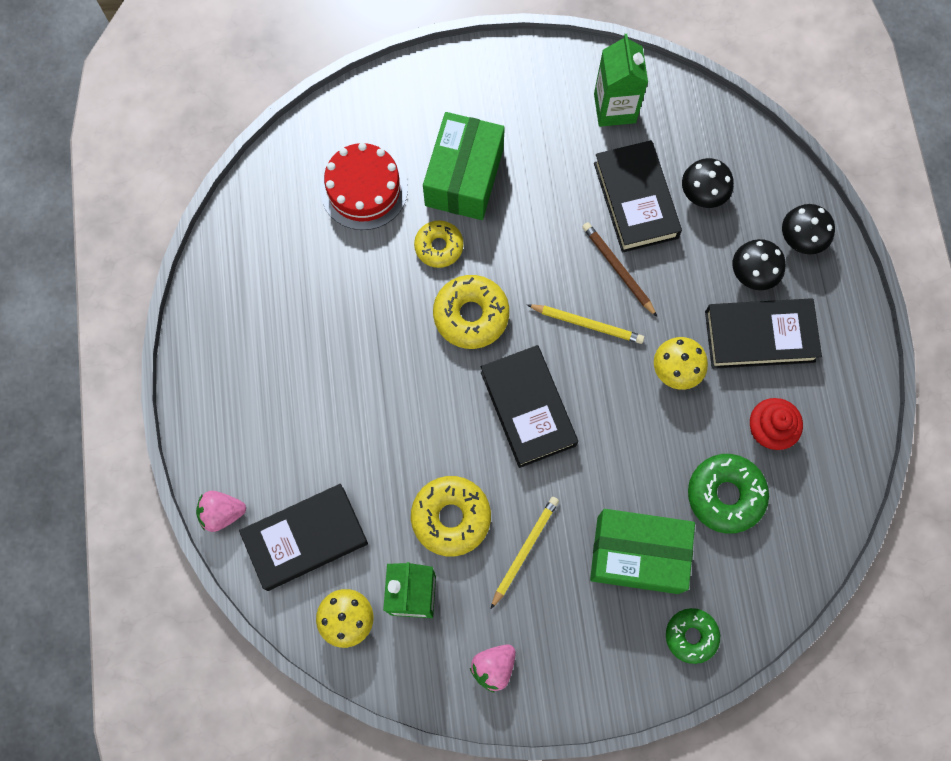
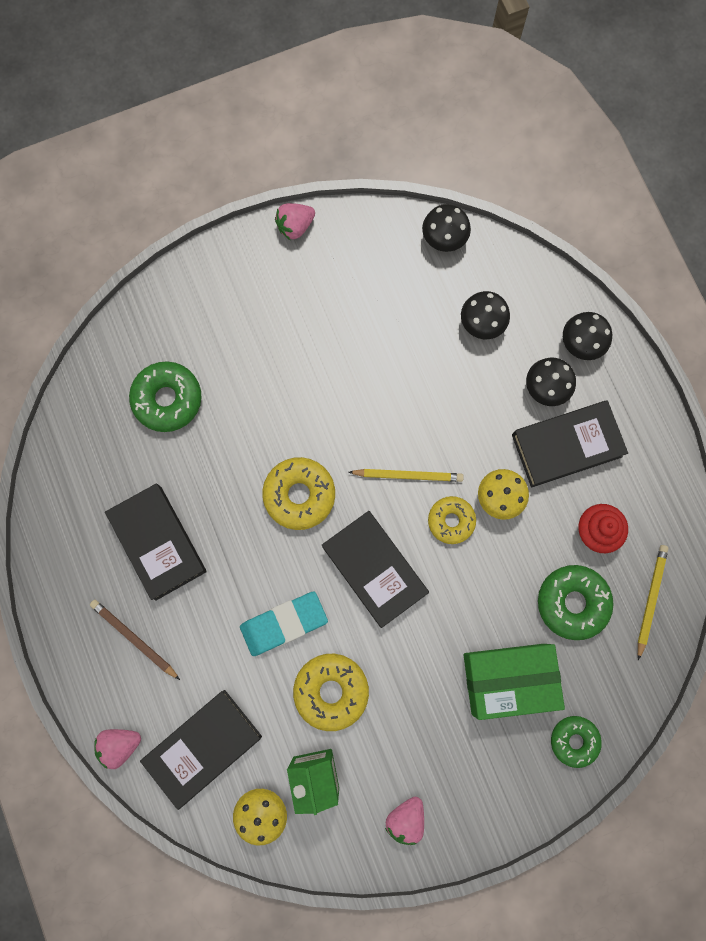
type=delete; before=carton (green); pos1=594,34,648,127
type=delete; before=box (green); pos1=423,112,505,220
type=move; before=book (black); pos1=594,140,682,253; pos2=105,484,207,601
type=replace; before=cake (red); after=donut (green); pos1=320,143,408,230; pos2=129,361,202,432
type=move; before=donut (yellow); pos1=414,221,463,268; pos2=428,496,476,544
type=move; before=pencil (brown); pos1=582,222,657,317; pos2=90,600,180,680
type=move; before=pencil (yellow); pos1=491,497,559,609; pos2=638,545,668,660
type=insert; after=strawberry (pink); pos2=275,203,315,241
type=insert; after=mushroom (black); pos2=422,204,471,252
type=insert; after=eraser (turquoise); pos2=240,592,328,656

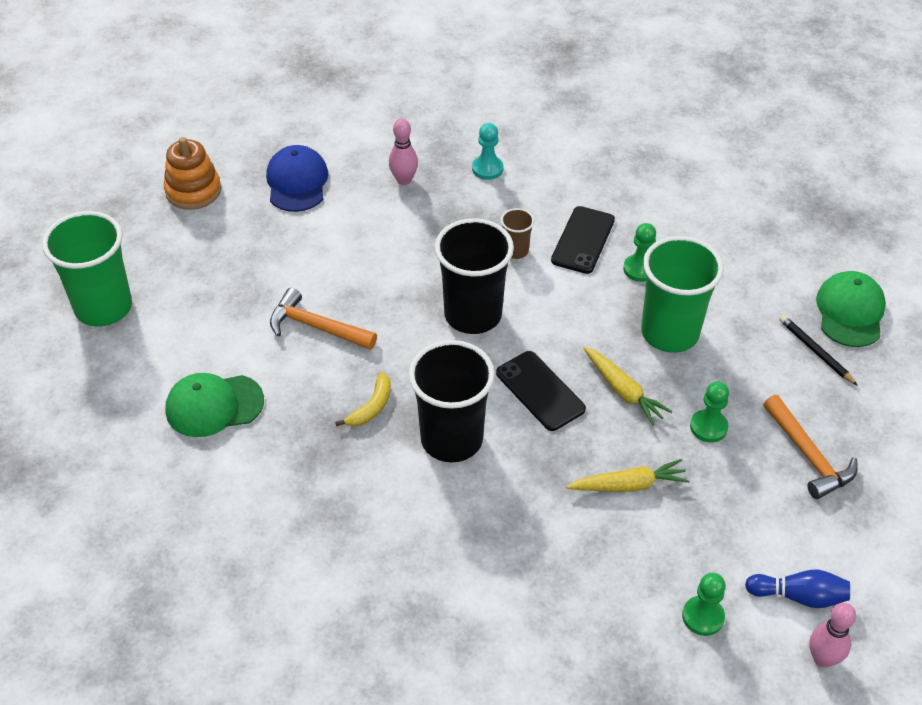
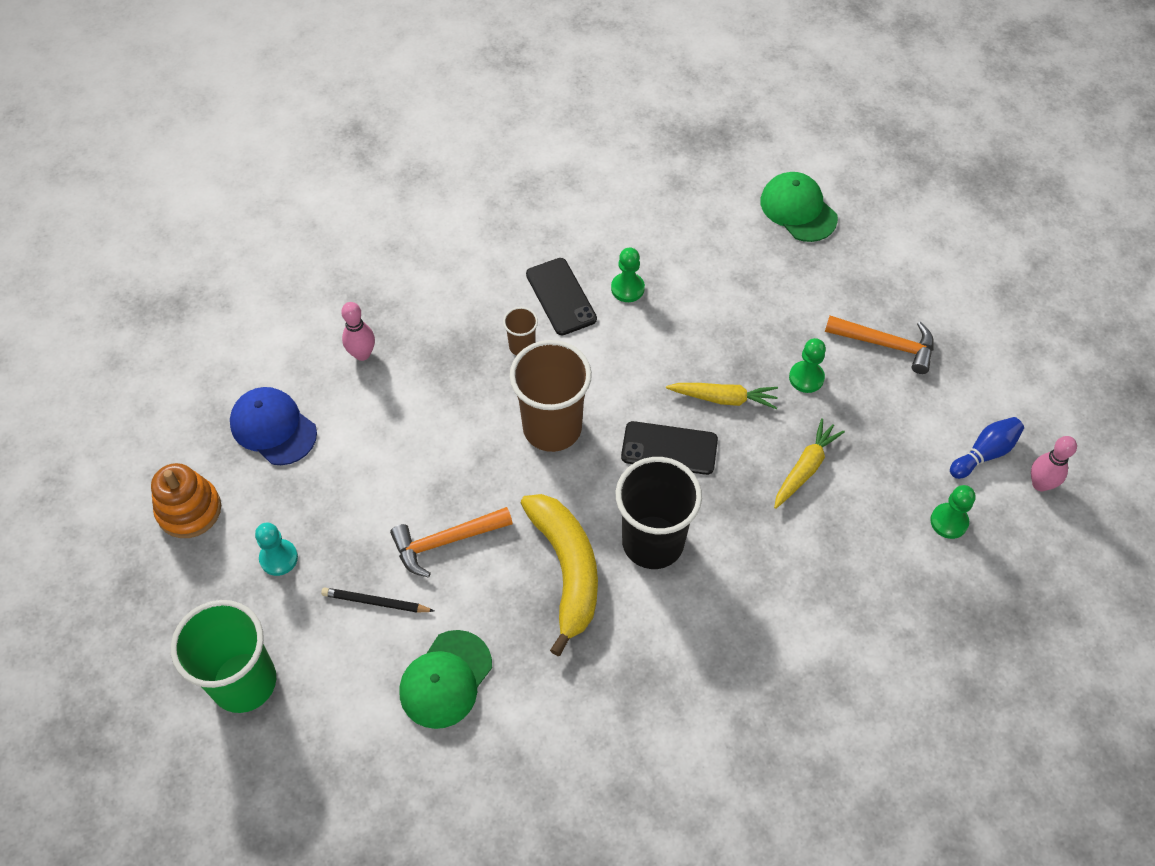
type=move; before=pawn (turquoise); pos1=472,123,504,180; pos2=255,522,298,576
type=recolor; before=cup (black); after=cup (brown); pos1=435,218,514,334; pos2=510,340,592,452
type=delete; before=cup (green); pos1=641,236,724,353
type=move; before=pencil (black); pos1=779,315,858,386; pos2=321,587,434,613
type=resize; before=banana (yellow); pos1=335,372,391,426; pos2=521,494,598,656; scale=2.13

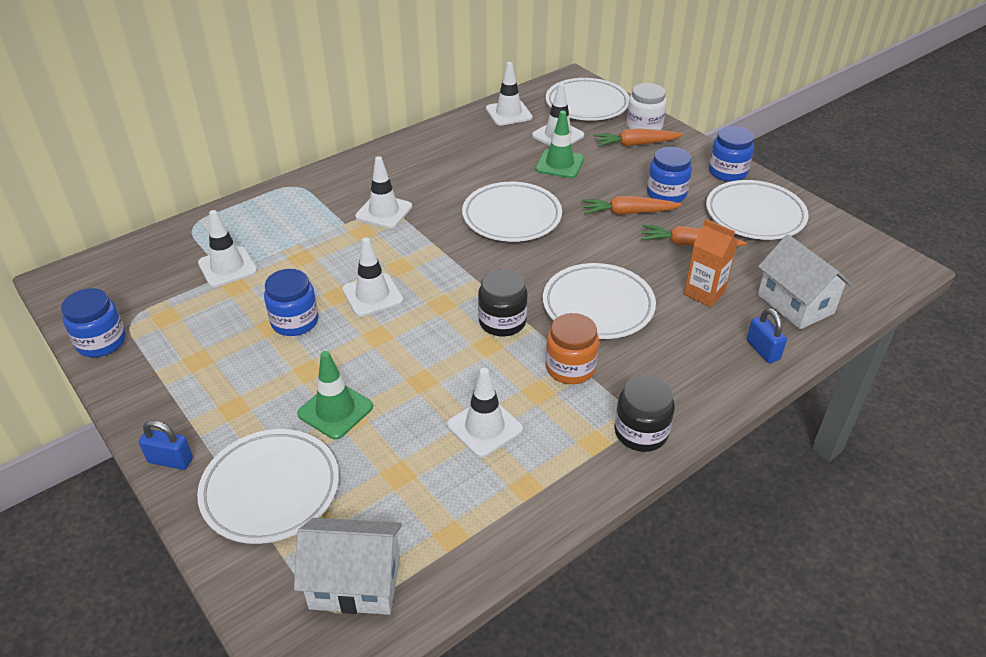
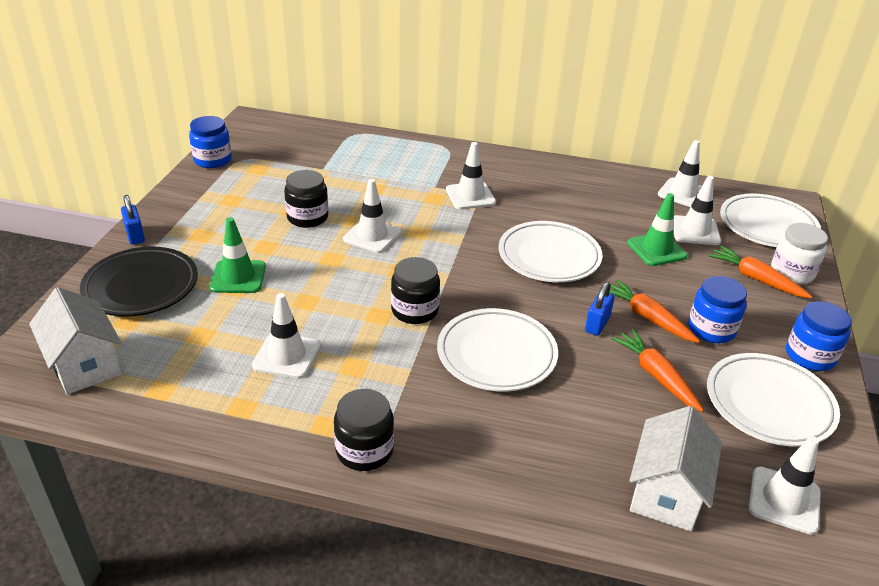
type=move; before=traffic cone (white); pos1=198,210,257,287; pos2=748,436,821,535
type=delete; before=carton (orange); pos1=684,219,737,307
type=recolor; before=jar (blue); after=jar (black); pos1=264,269,319,336; pos2=284,170,328,228
type=move; before=padlock (blue); pos1=747,308,787,363; pos2=585,282,615,336
type=delete; before=jar (orange); pos1=546,313,599,384
type=recolor; before=plate (white); after=plate (black); pos1=197,429,339,544; pos2=80,247,198,317

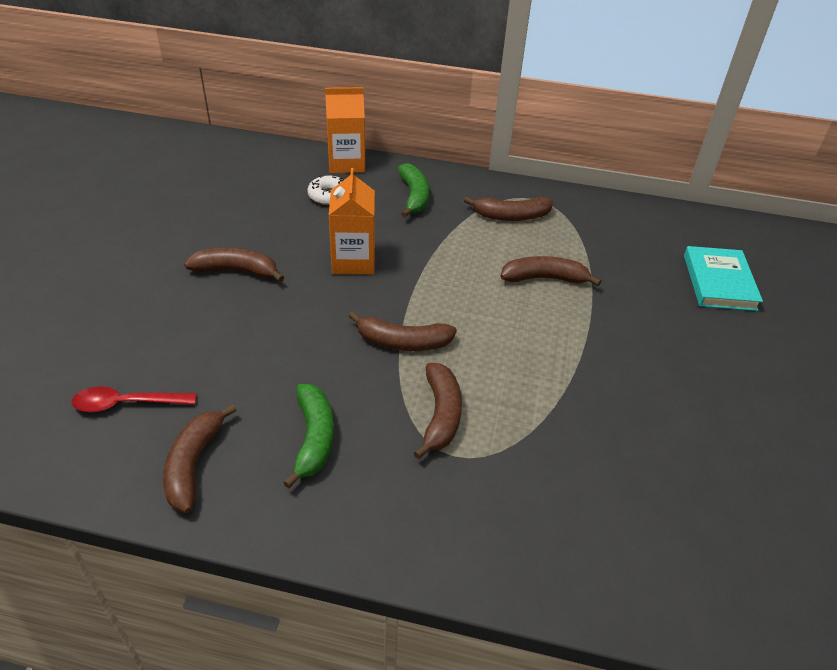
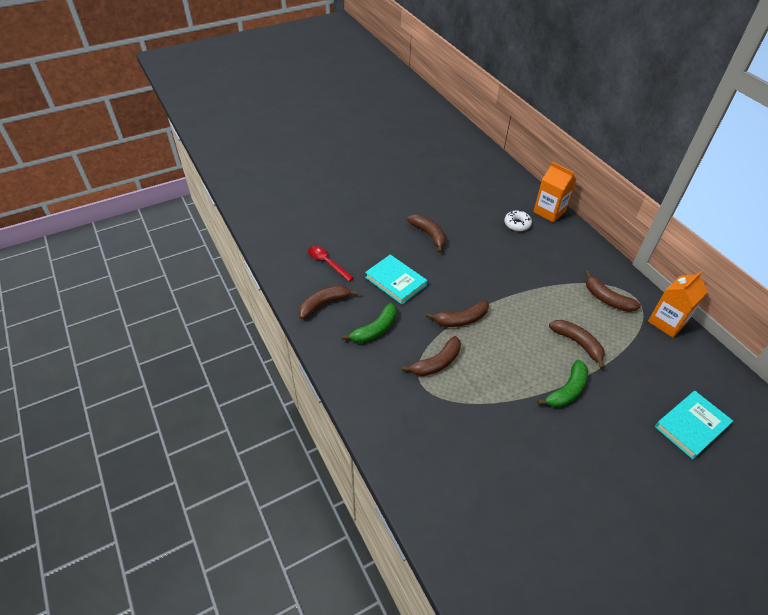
type=move; before=banana (green); pos1=398,163,429,218; pos2=537,360,588,407
type=move; before=carton (orange); pos1=329,168,375,274; pos2=648,271,708,338
type=rotate; before=banana (brown); pos1=349,311,457,351; pos2=426,300,489,327; turn=-75
type=insert; after=book (turquoise); pos2=365,255,427,305

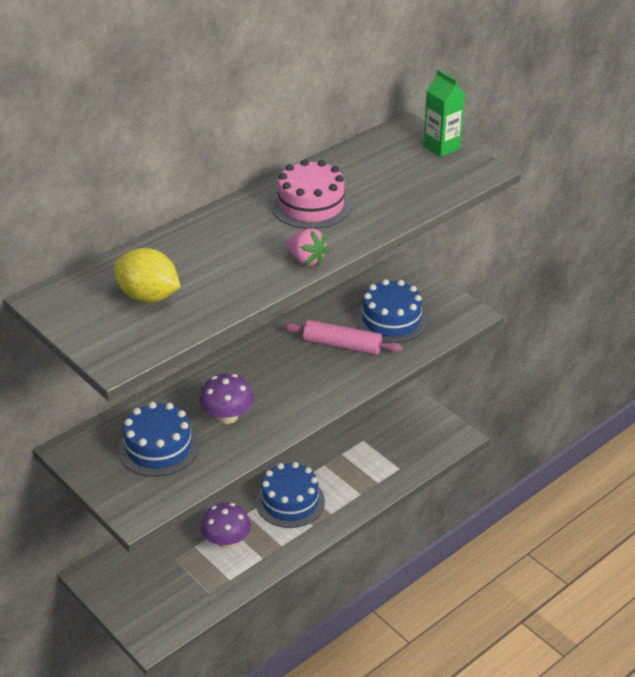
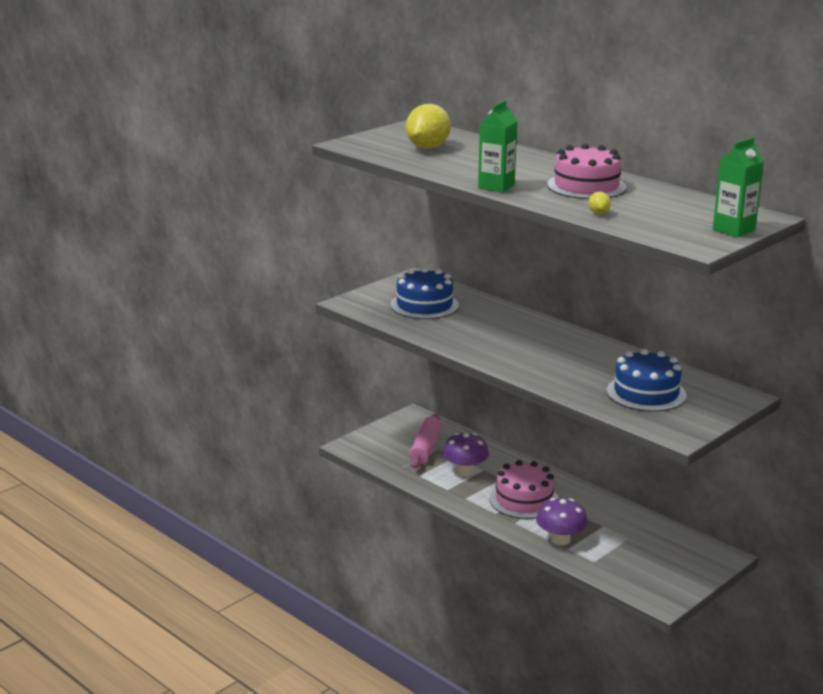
type=replace; before=strawberry (pink); after=carton (green); pos1=287,228,329,266; pos2=478,100,517,193
type=move; before=rolling pin (pink); pos1=283,320,403,355; pos2=409,413,441,468
type=move; before=mushroom (purple); pos1=199,374,254,424; pos2=536,498,588,545
type=recolor; before=cake (blue); after=cake (pink); pos1=256,462,325,528; pos2=489,460,559,519
type=insert; after=lemon (yellow); pos2=588,192,611,214

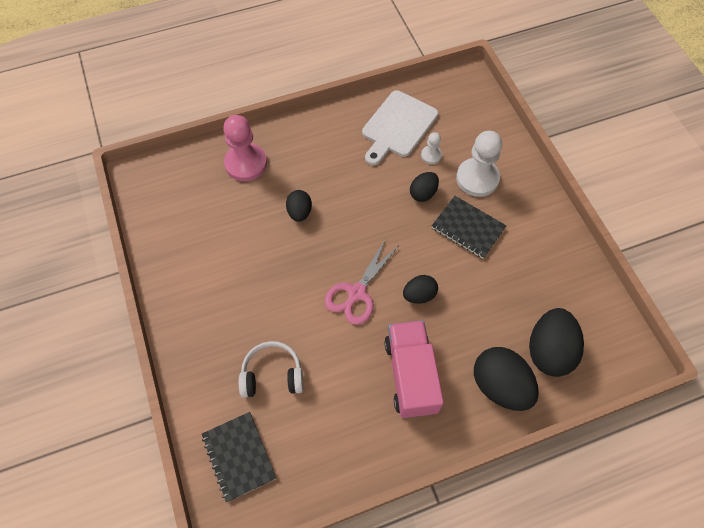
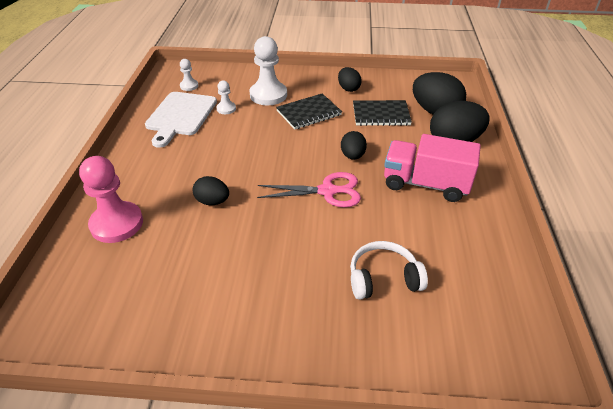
type=rotate; before=cutting board (white); pos1=362,90,438,165; pos2=145,92,217,148; turn=45
type=move; before=egg (black); pos1=410,172,439,202; pos2=338,67,361,92
type=rotate; before=scissors (pink); pos1=324,240,399,325; pos2=257,172,361,207; turn=-60
type=rotate; before=headphones (white); pos1=239,341,304,398; pos2=350,241,428,300; turn=60
type=move; before=notebook (black); pos1=202,412,276,502; pos2=353,100,412,126
type=insert; after=pawn (white); pos2=180,59,198,91

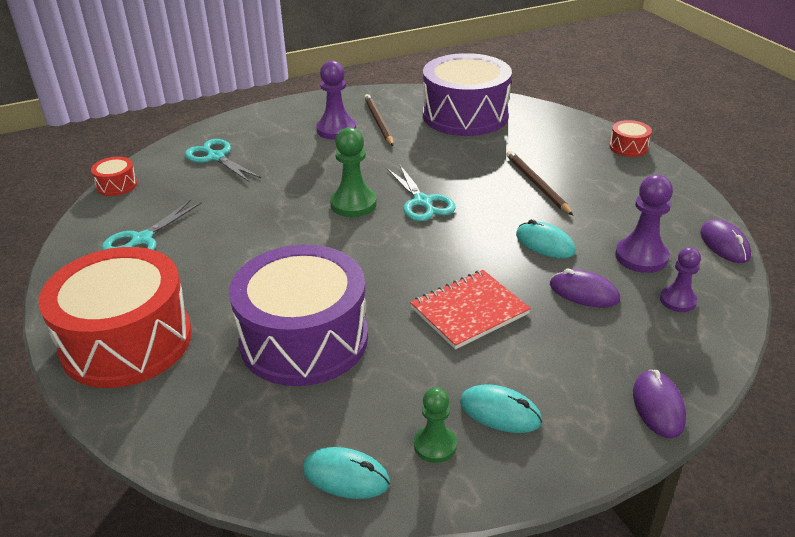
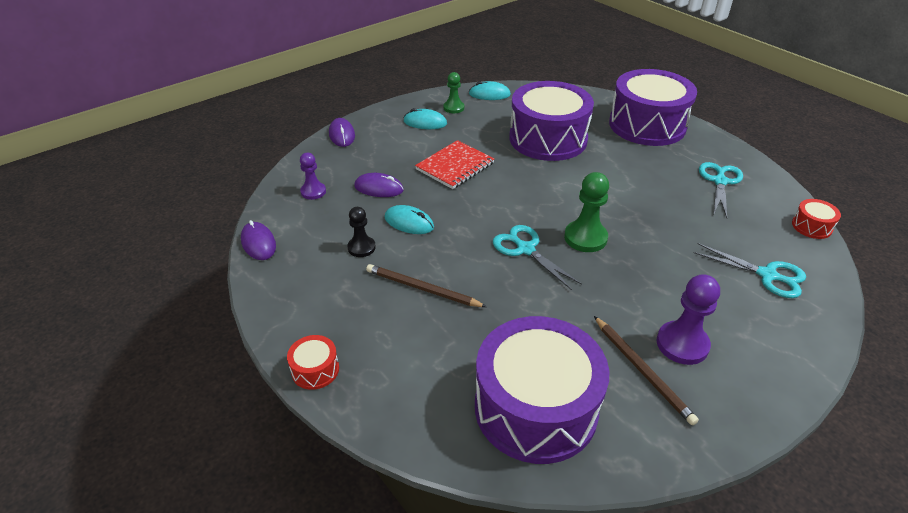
type=rotate; before=pencil (brown); pos1=506,151,573,215; pos2=366,264,487,307; turn=150
type=delete; before=pawn (purple); pos1=615,175,673,273
type=recolor; before=drum (red); after=drum (purple); pos1=39,247,192,388; pos2=609,69,697,146
type=insert; after=pawn (black); pos2=347,207,376,257

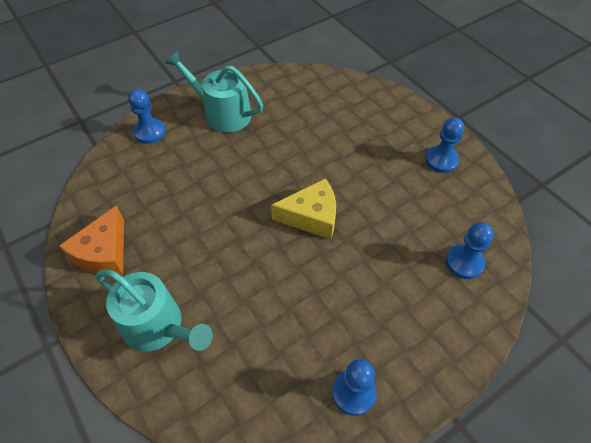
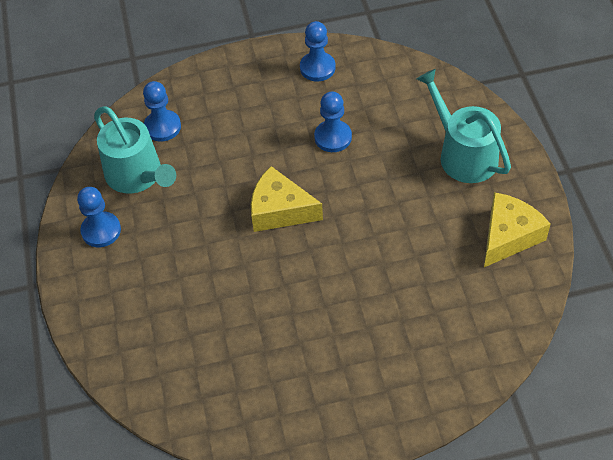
type=move; before=watering can (turquoise); pos1=166,50,263,133; pos2=94,106,176,194
type=move; before=pawn (blue); pos1=129,89,166,144; pos2=314,91,352,152
type=recolor; before=cheese (orange); after=cheese (yellow); pos1=59,205,124,275; pos2=484,192,551,267

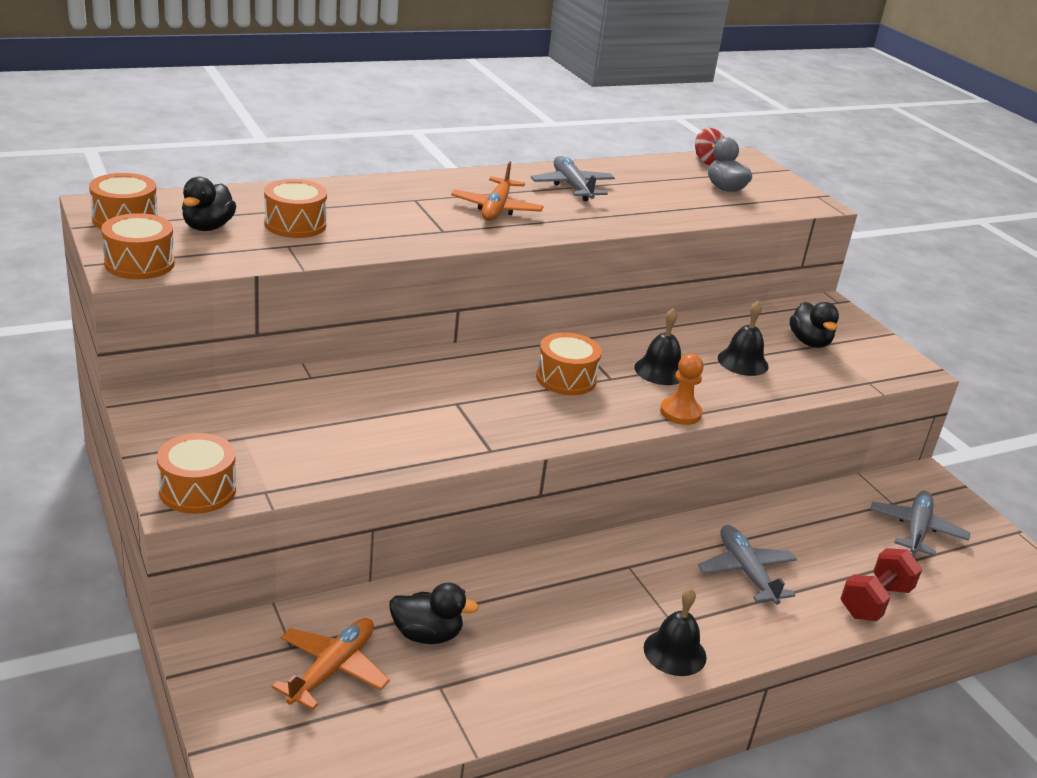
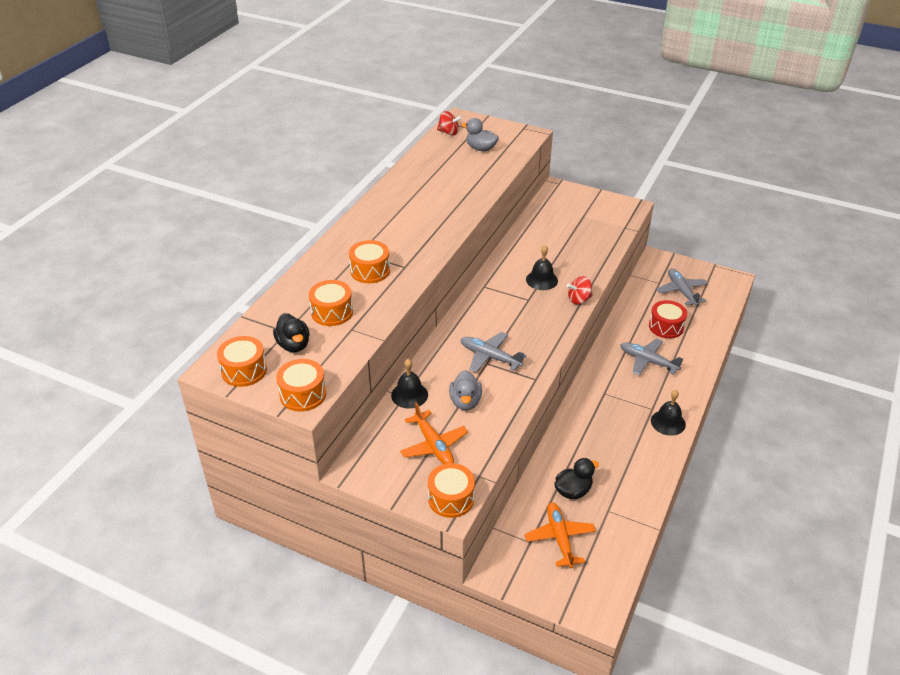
type=move; before=plane (grey); pos1=531,156,615,201; pos2=460,332,527,373
type=move; before=plane (orange); pos1=451,161,543,221; pos2=400,402,468,464
type=move; before=bell (black); pos1=718,301,769,376; pos2=391,359,428,409
type=delete; before=duck (black); pos1=789,302,839,348
type=move; before=drum (orange); pos1=536,332,602,395; pos2=349,240,390,283
type=replace; before=pawn (orange); after=spinning top (red); pos1=660,354,704,425; pos2=567,276,593,304
type=delete; before=dumbbell (red); pos1=840,548,922,621
type=insert; after=drum (red); pos2=649,300,687,339
type=insert; after=duck (grey); pos2=449,370,482,410

